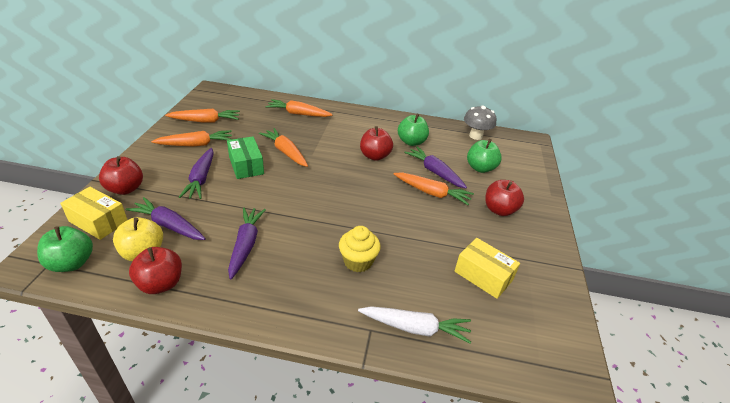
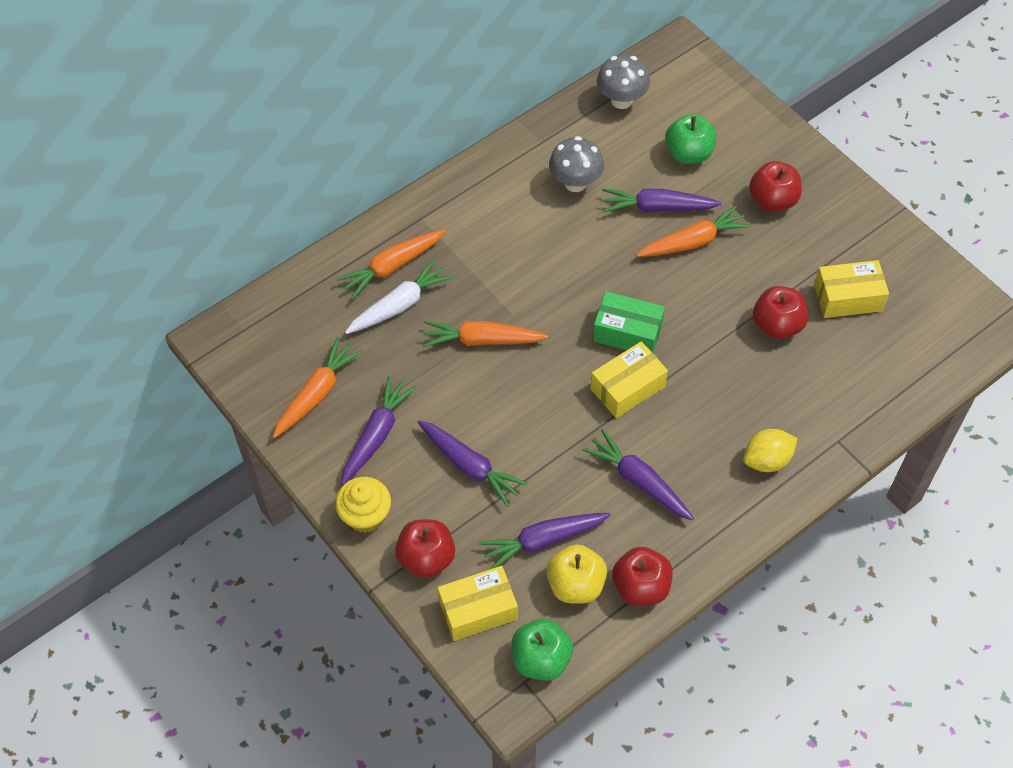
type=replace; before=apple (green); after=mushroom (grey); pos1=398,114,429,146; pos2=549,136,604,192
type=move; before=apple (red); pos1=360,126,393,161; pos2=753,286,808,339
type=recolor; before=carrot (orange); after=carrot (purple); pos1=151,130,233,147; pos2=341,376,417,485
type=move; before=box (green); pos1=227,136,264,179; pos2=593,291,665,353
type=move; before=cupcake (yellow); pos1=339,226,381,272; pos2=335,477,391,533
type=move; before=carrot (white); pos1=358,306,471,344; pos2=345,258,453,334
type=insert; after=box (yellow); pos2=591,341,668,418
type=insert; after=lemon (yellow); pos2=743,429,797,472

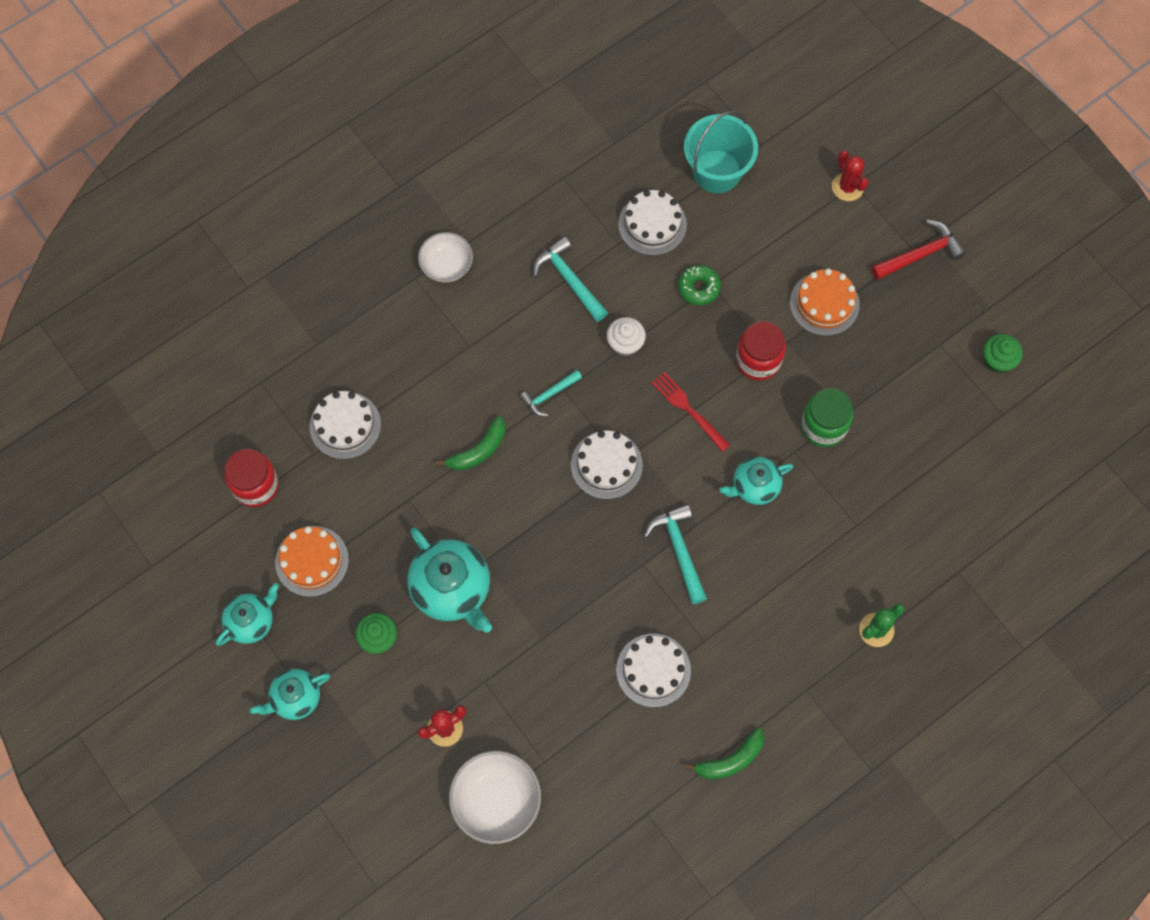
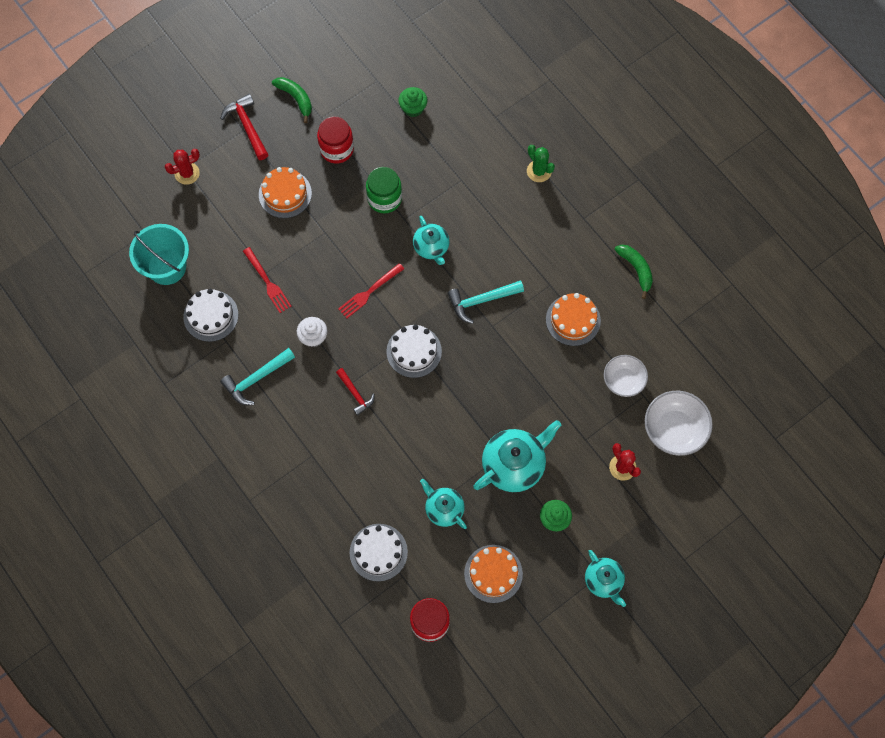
type=move; before=bowl (white); pos1=418,232,473,283; pos2=604,355,648,397
type=replace; before=donut (green); after=fork (red); pos1=678,265,721,305; pos2=243,247,292,313
type=move; before=jar (red); pos1=736,321,786,381; pos2=317,117,354,164
type=move; before=cupcake (green); pos1=983,334,1023,373; pos2=398,87,428,117
type=recolor; before=hammer (turquoise); after=hammer (red); pos1=519,370,582,416; pos2=336,368,375,416
type=move; before=banana (green); pos1=436,416,505,471; pos2=272,77,312,123
type=move; before=teapot (turquoise); pos1=216,583,279,646; pos2=420,479,467,529
type=recolor; before=cake (white); after=cake (orange); pos1=616,634,691,707; pos2=546,293,601,346

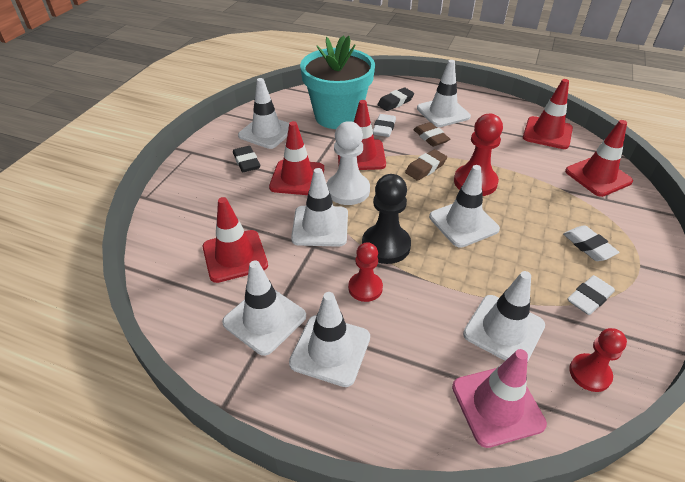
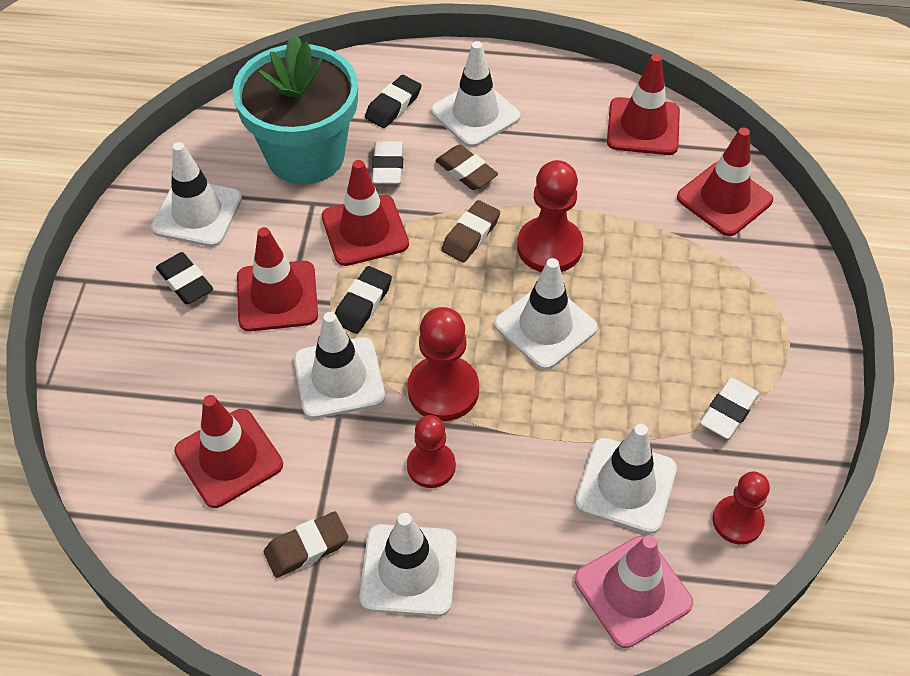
type=replace; before=pawn (white); after=eraser (black); pos1=327,121,370,205; pos2=335,266,392,334
type=recolor; before=pawn (black); after=pawn (red); pos1=362,174,411,264; pos2=407,307,479,421
type=delete; before=eraser (white); pos1=563,225,620,261
type=replace; before=traffic cone (white); after=eraser (brown); pos1=222,260,306,356; pos2=264,512,348,578

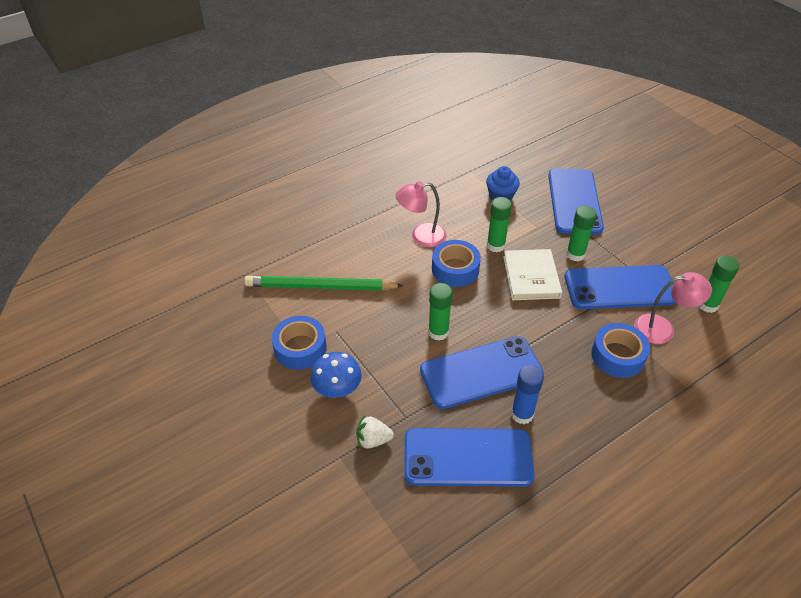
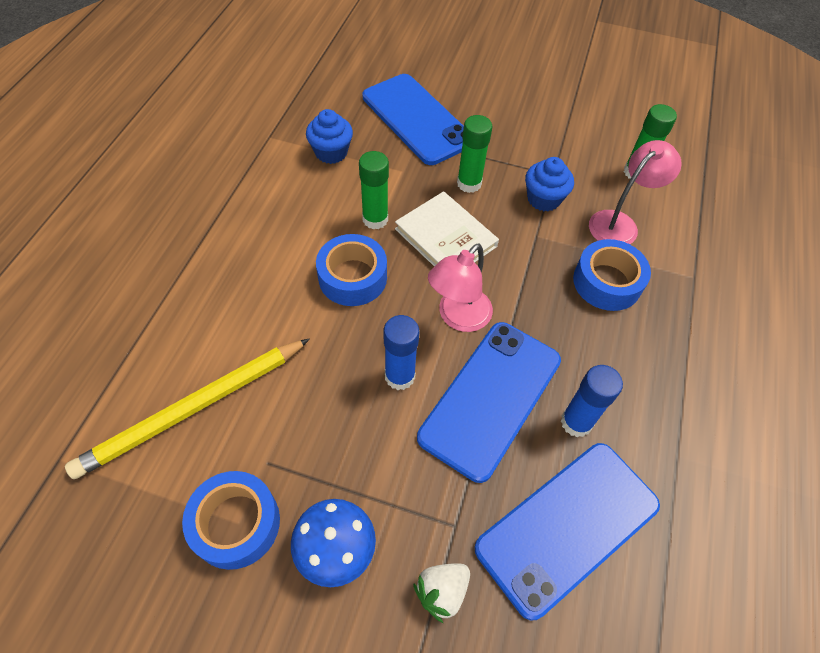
type=move; before=lamp (pink); pos1=395,181,447,247; pos2=428,243,493,332
type=replace; before=phone (blue); after=cupcake (blue); pos1=565,265,676,309; pos2=525,157,574,211
type=recolor; before=pencil (green); after=pencil (yellow); pos1=244,276,404,291; pos2=65,339,310,479
type=recolor; before=glue stick (green); after=glue stick (blue); pos1=428,283,453,341; pos2=384,315,419,390

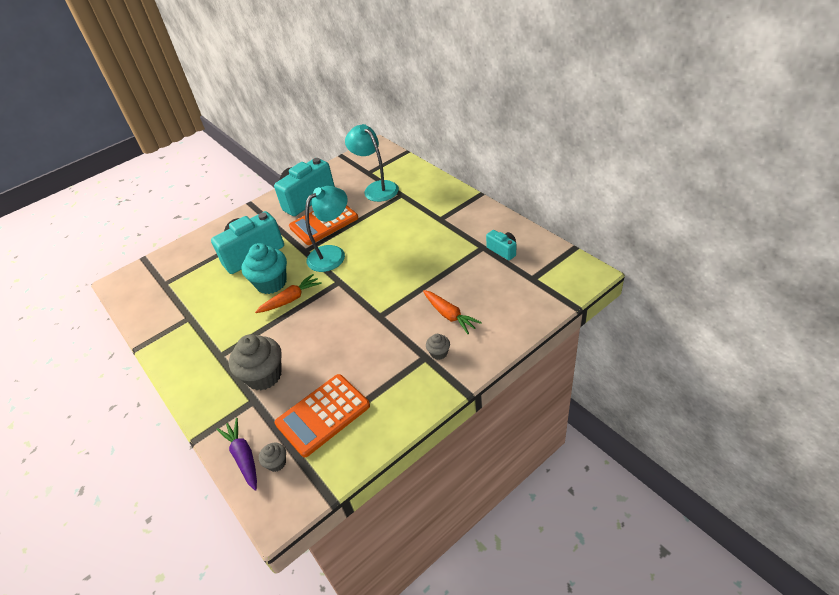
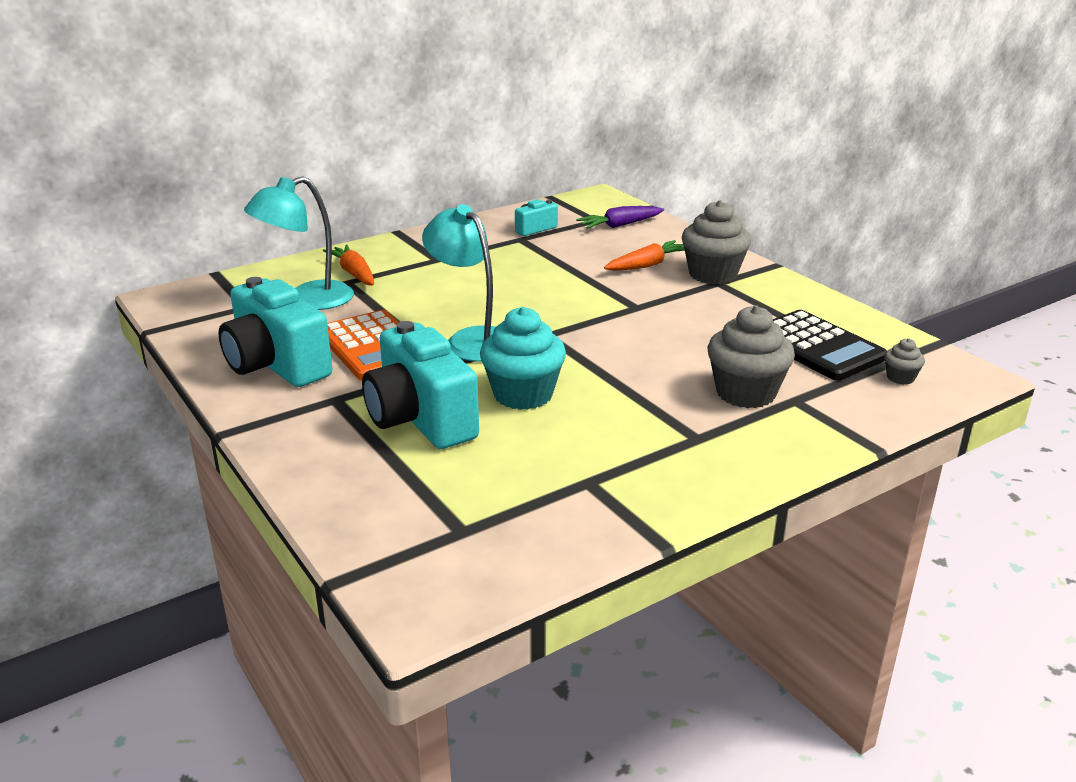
type=move; before=carrot (orange); pos1=255,274,322,313; pos2=323,245,374,285
type=resize; before=cupcake (grey); pos1=426,334,450,360; pos2=682,200,751,284; scale=2.13
type=recolor; before=calculator (orange); after=calculator (black); pos1=275,374,370,457; pos2=773,310,887,381
type=move; before=carrot (purple); pos1=216,418,257,491; pos2=576,206,664,229

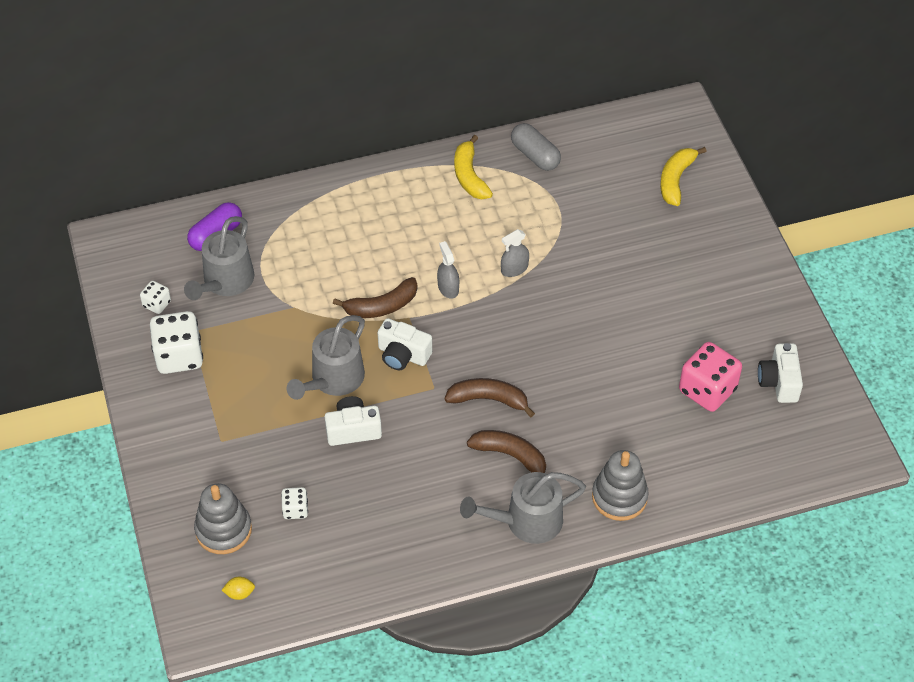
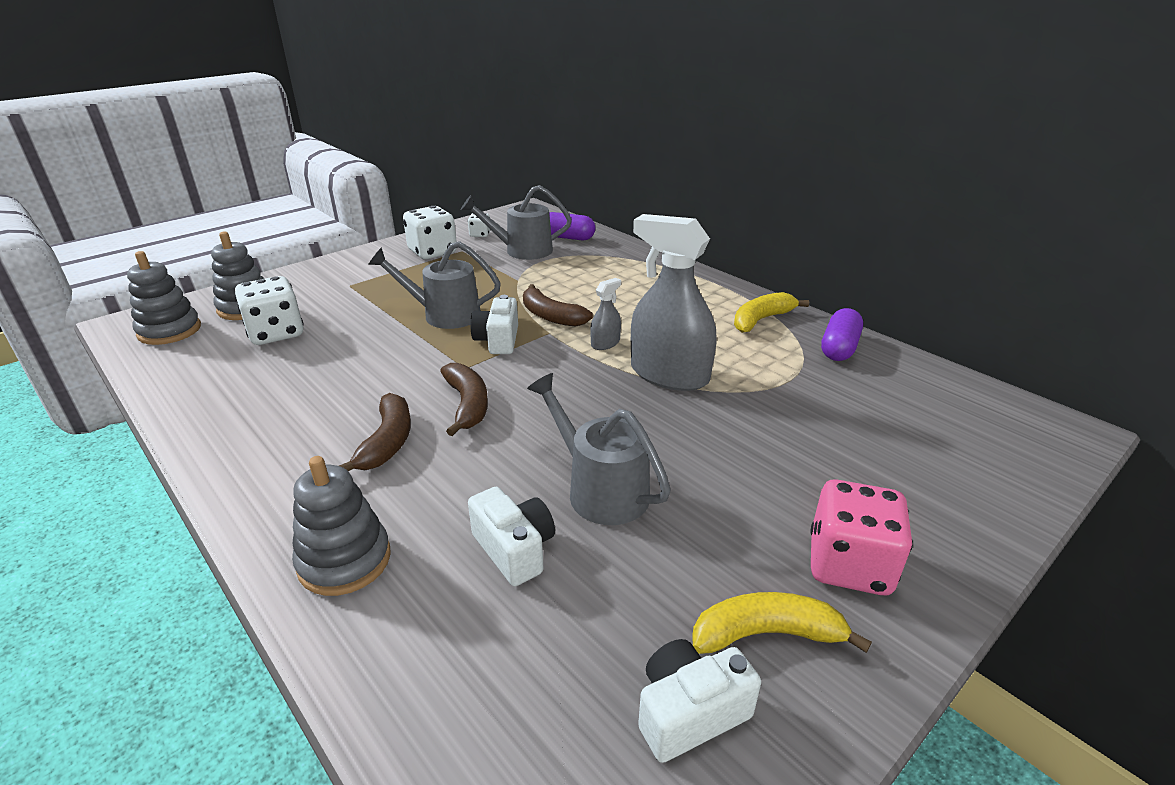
type=recolor; before=capsule (grey); after=capsule (purple); pos1=511,123,561,171; pos2=821,308,863,361
type=move; before=banana (yellow); pos1=660,147,707,206; pos2=692,592,872,654
type=resize; before=spray bottle (grey); pos1=501,229,529,277; pos2=631,214,717,391; scale=2.23
type=move; before=dice (pink); pos1=679,342,742,412; pos2=810,480,913,595
type=move; before=camera (white); pos1=325,396,382,446; pos2=468,487,555,586
type=move; before=watering can (grey); pos1=460,472,586,544; pos2=527,373,671,525
type=resize; before=dice (white); pos1=281,487,308,519; pos2=235,276,304,345; scale=1.97
type=replace; before=lemon (yellow); after=stacking toy (grey); pos1=222,577,255,600; pos2=127,251,201,345

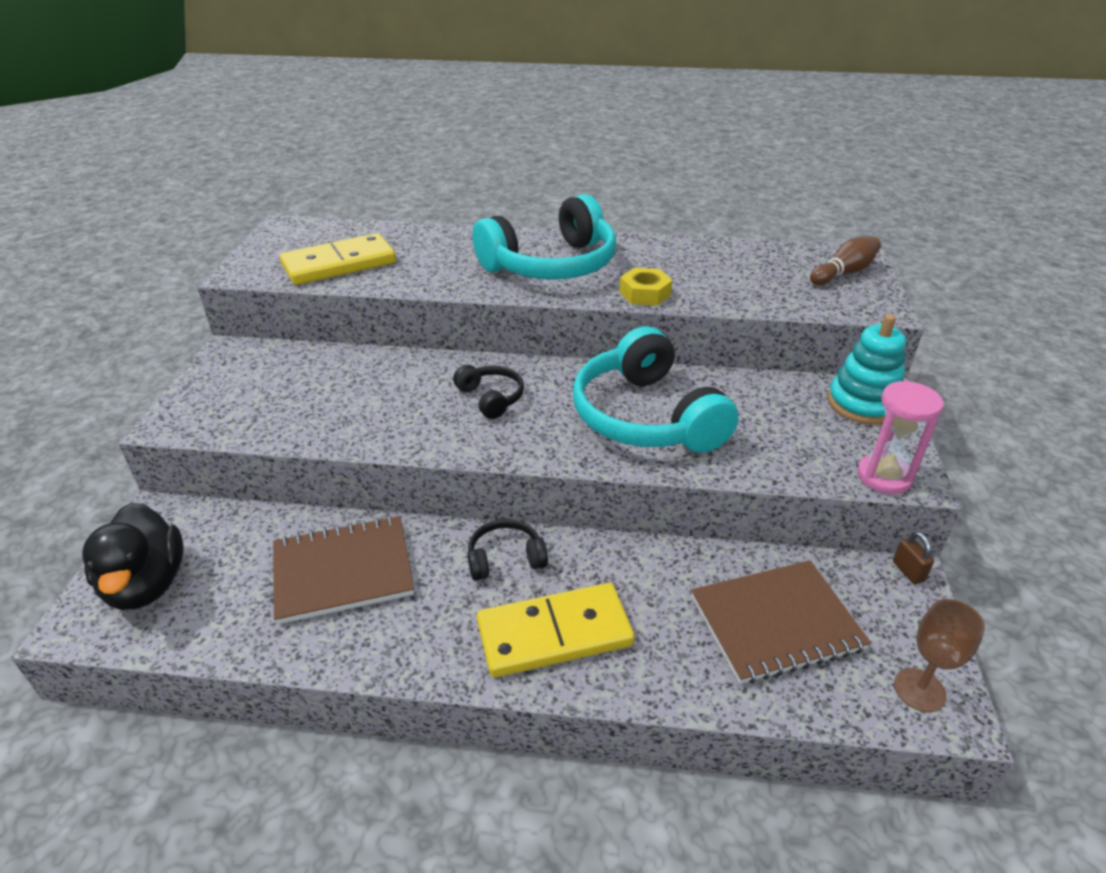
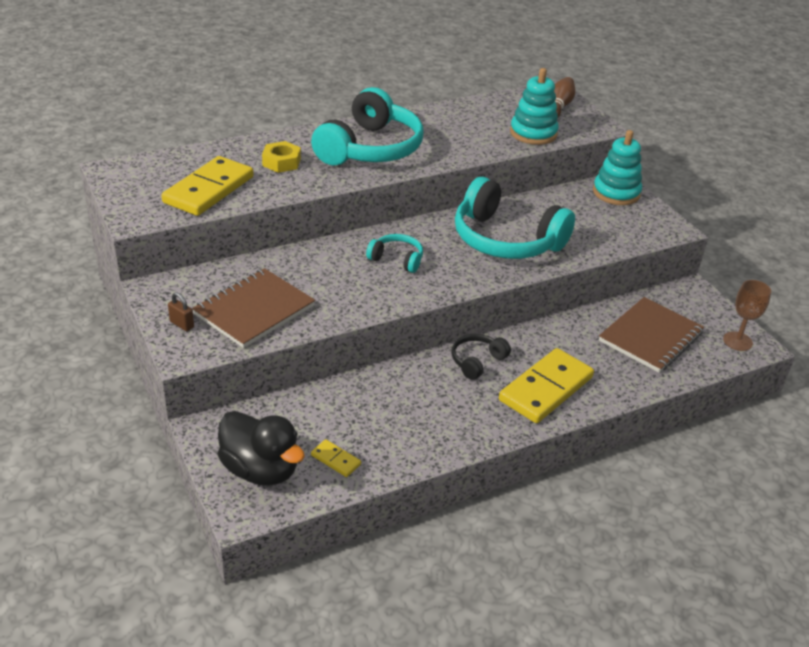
type=move; before=nut (yellow); pos1=620,268,673,306; pos2=262,141,301,173
type=recolor; before=headphones (black); after=headphones (turquoise); pos1=453,365,524,419; pos2=366,234,423,273
type=delete; before=hourglass (pink); pos1=857,380,944,494
type=move; before=notebook (brown); pos1=273,516,414,624; pos2=192,268,315,348
type=move; before=padlock (brown); pos1=893,532,934,584; pos2=168,292,194,331
type=insert; after=stacking toy (turquoise); pos2=510,68,559,145
type=insert; after=domino (yellow); pos2=311,439,361,477

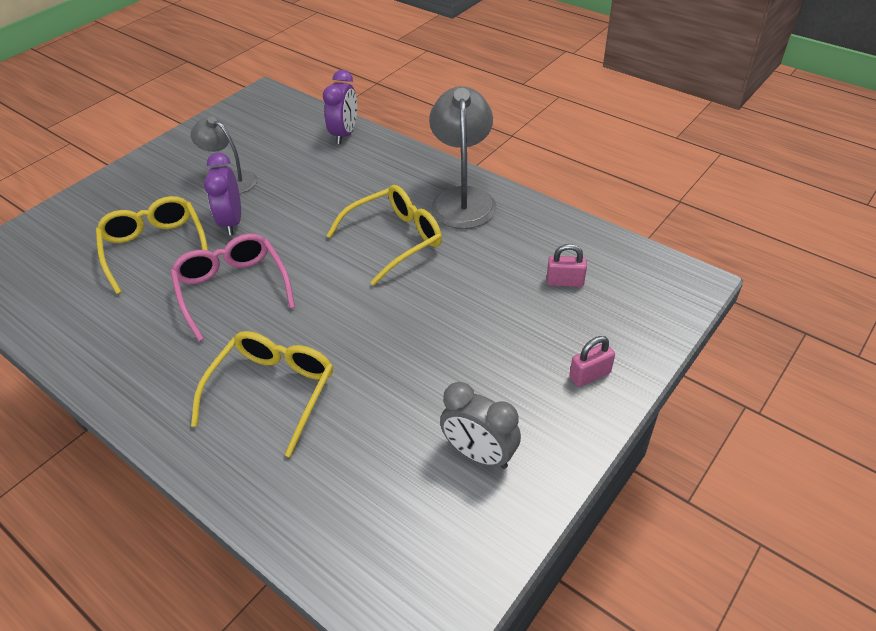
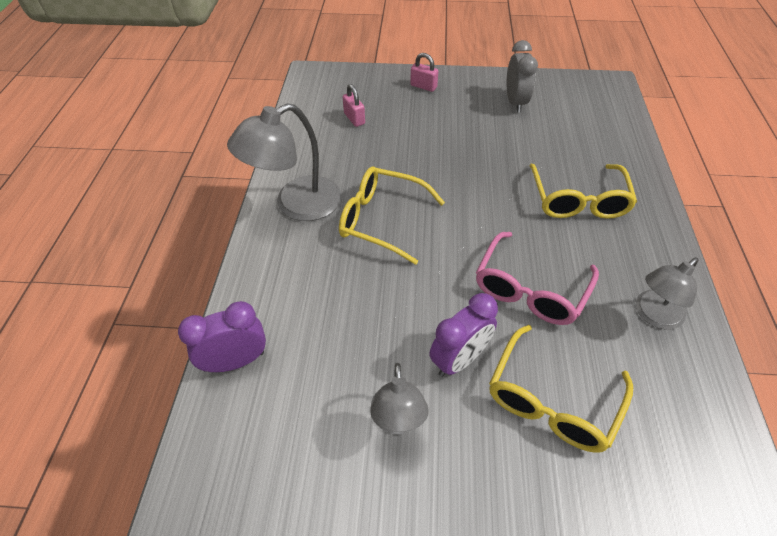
type=rotate; before=glasses (yellow); pos1=191,331,333,457; pos2=529,164,637,219; turn=-75
type=insert; after=lamp (grey); pos2=636,257,699,330

